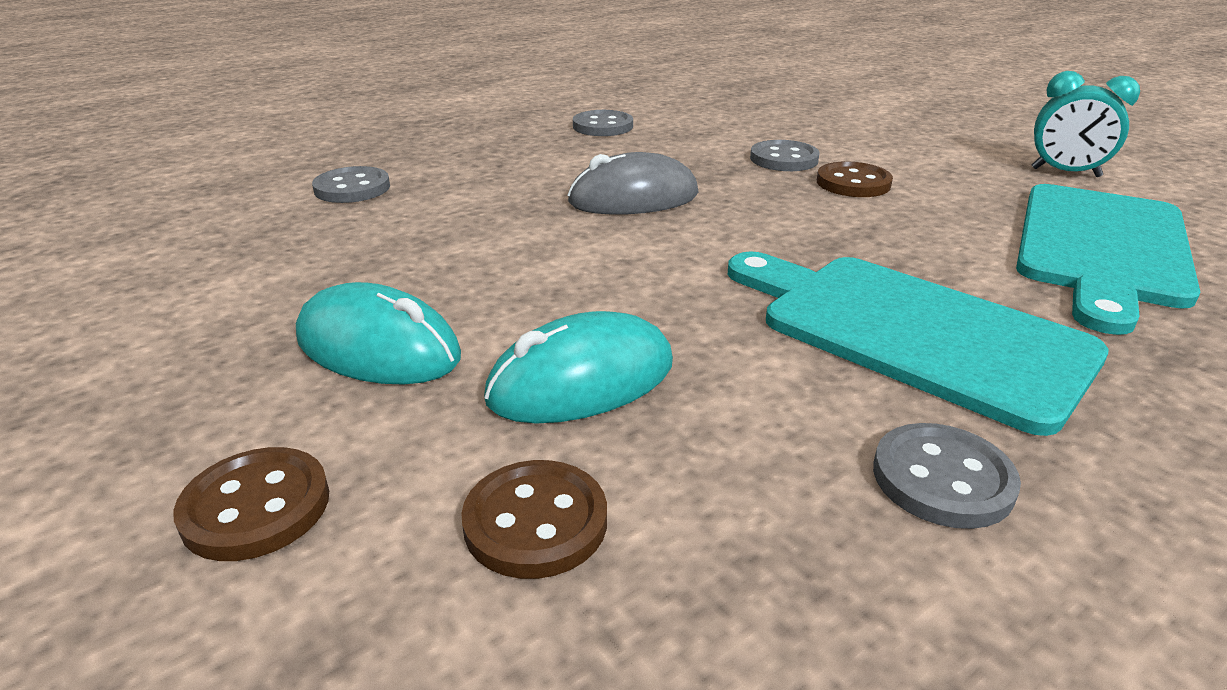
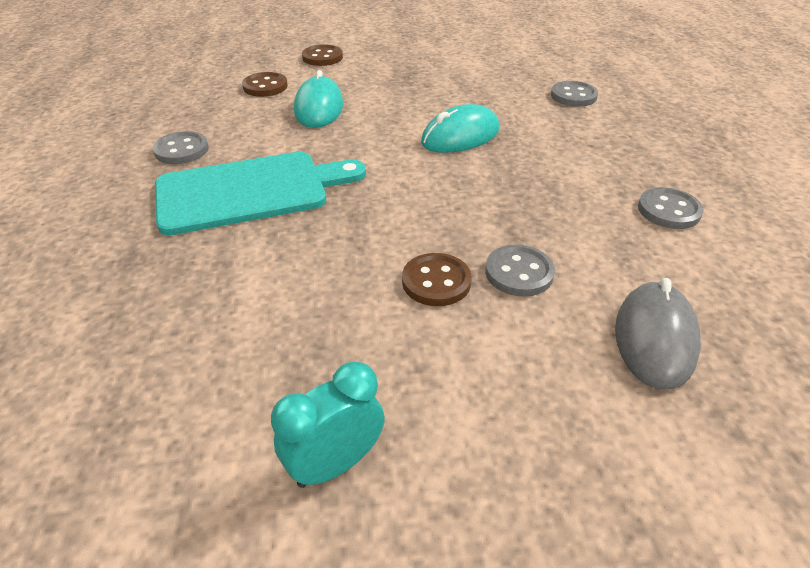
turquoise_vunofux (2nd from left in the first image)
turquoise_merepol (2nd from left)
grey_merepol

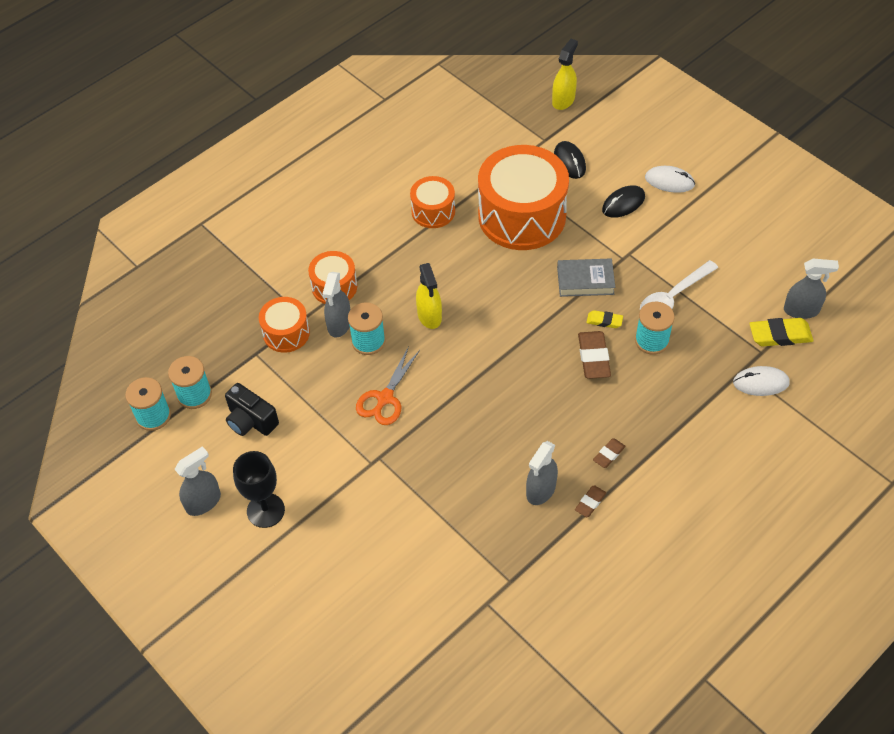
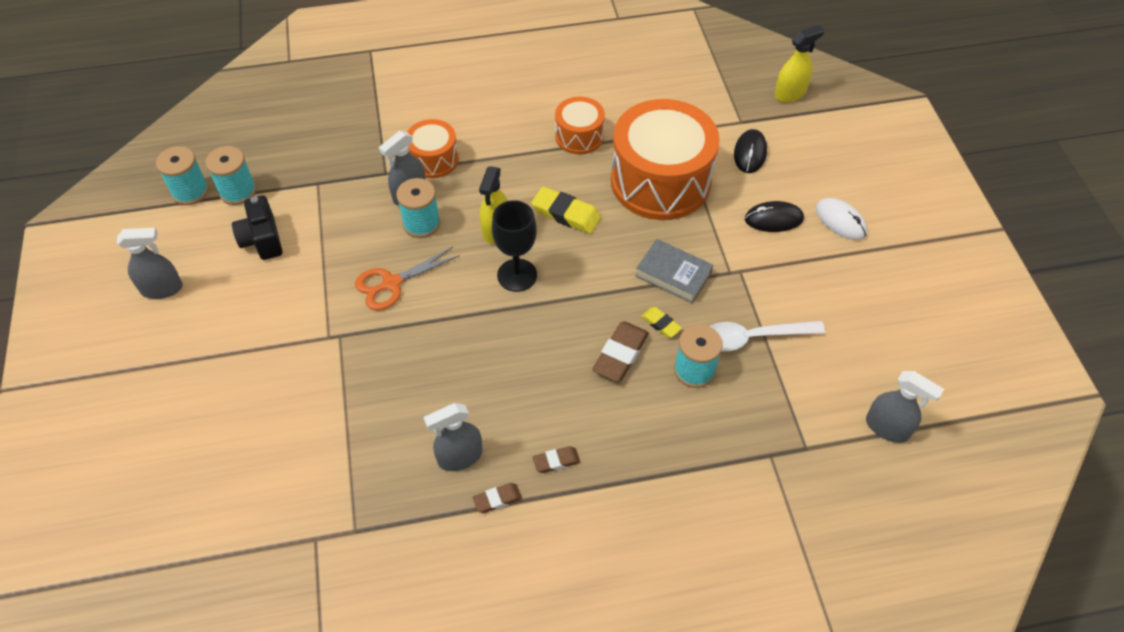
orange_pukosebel (1st from left in the first image)
white_merepol (2nd from left in the first image)
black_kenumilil
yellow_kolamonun (1st from left)

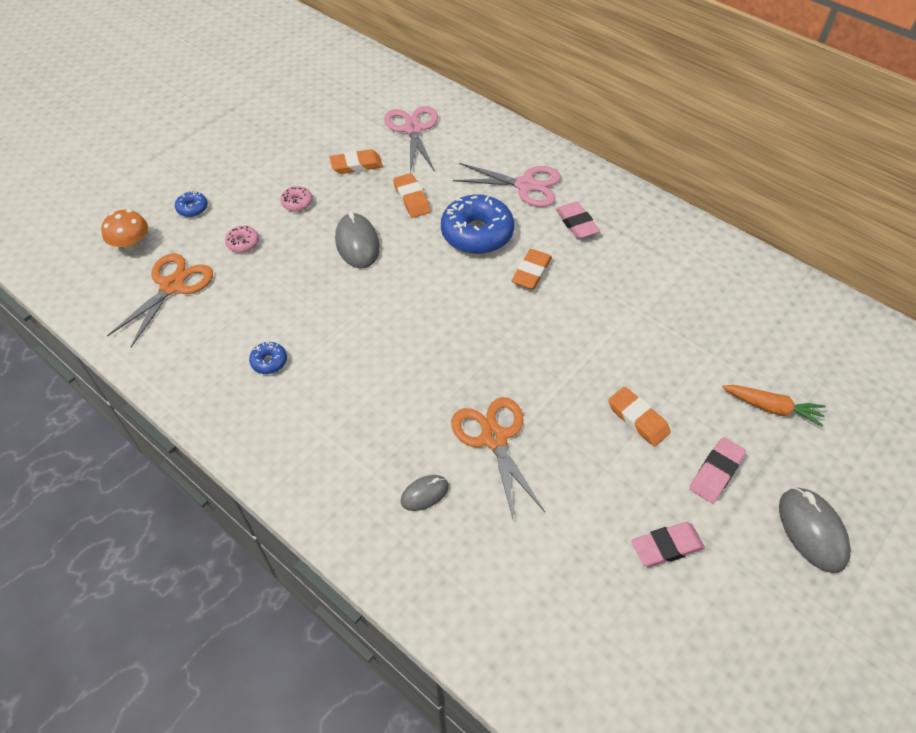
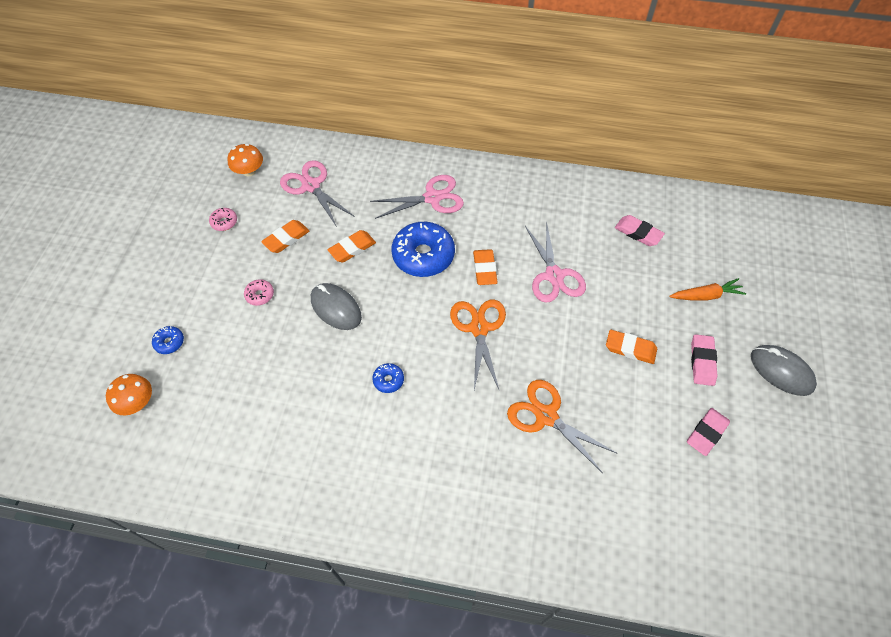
grey_merepol (2nd from left in the first image)
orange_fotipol (2nd from left)
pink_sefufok (3rd from left)
orange_sefufok (1st from left)
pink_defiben (1st from left)
blue_defiben (2nd from left)
pink_kolamonun (1st from left)
orange_kolamonun (2nd from left)

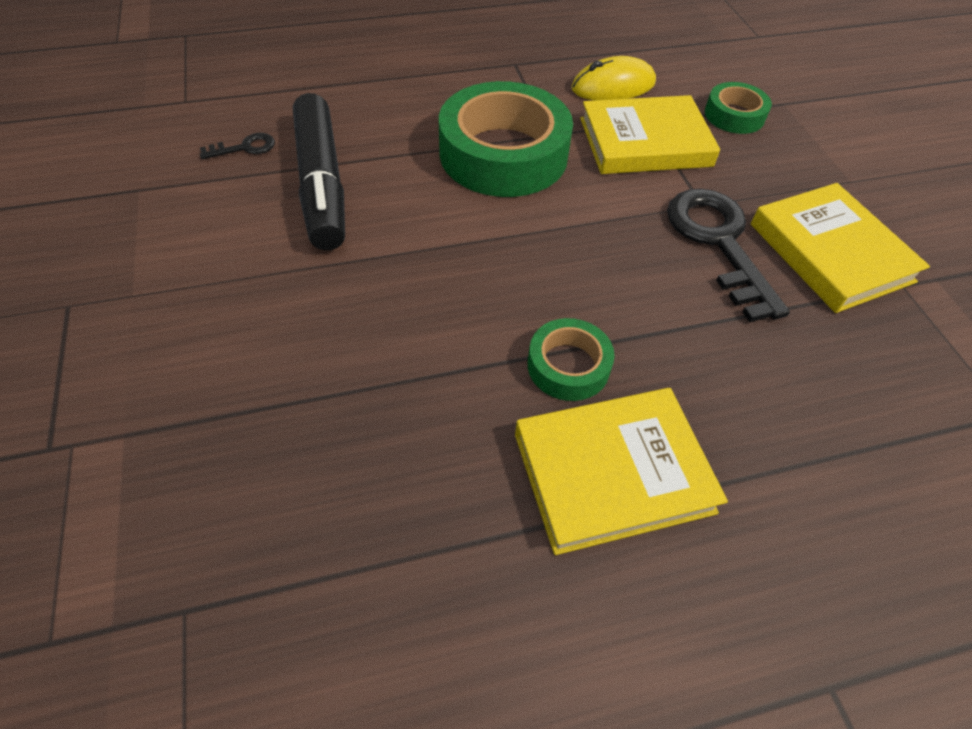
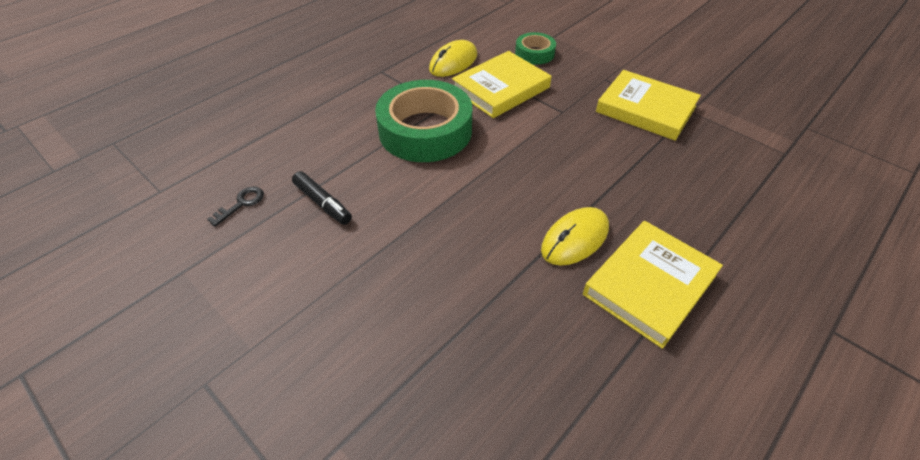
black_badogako (2nd from left in the first image)
yellow_merepol (2nd from left)
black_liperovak

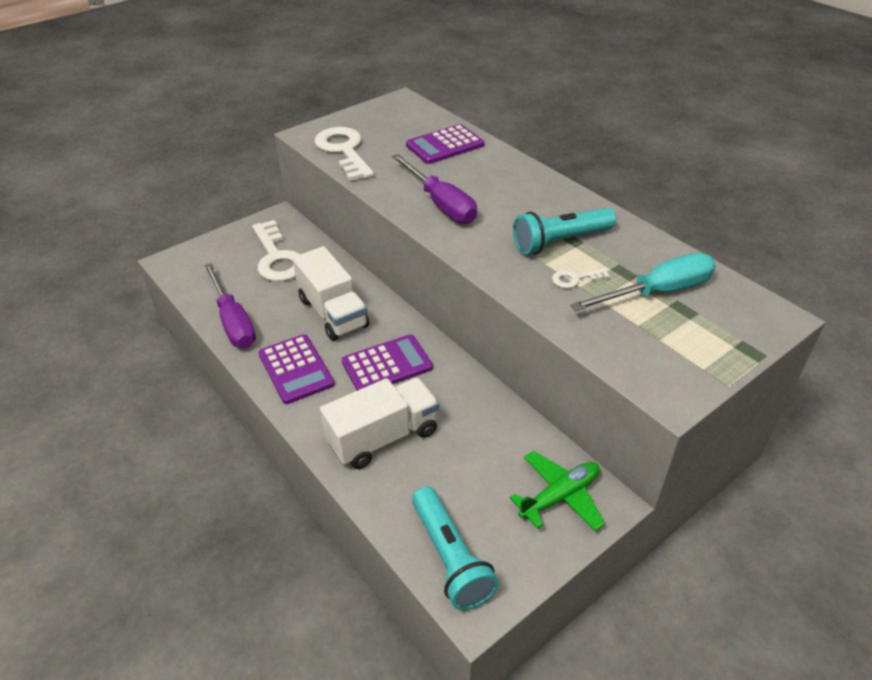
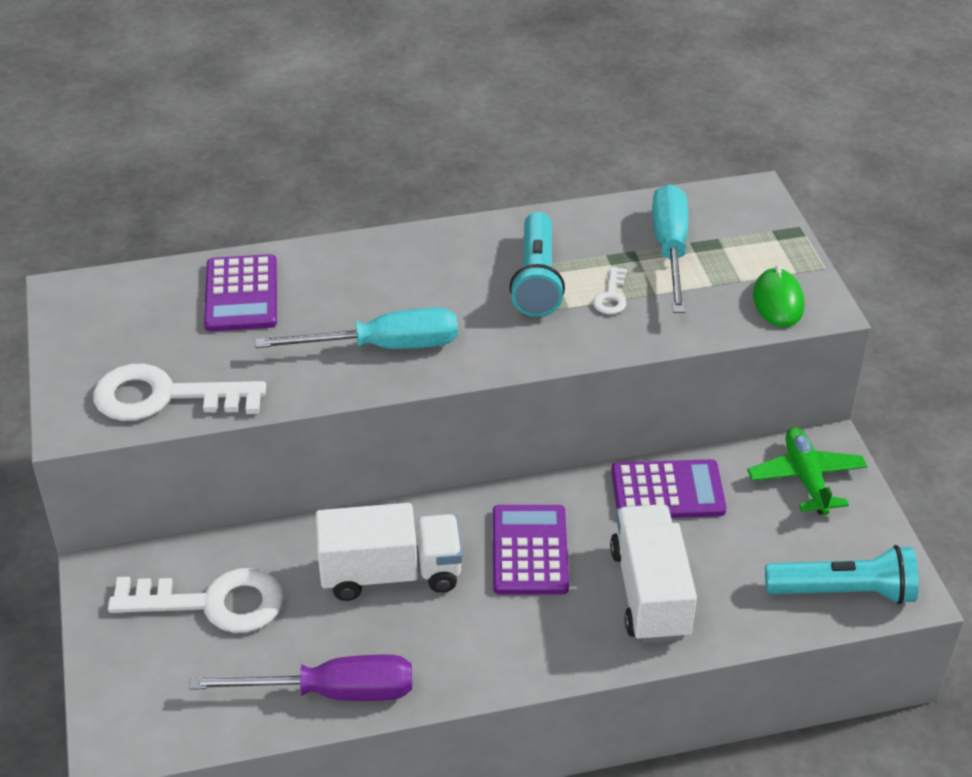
green_merepol
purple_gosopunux (3rd from left)
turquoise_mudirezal (1st from left)

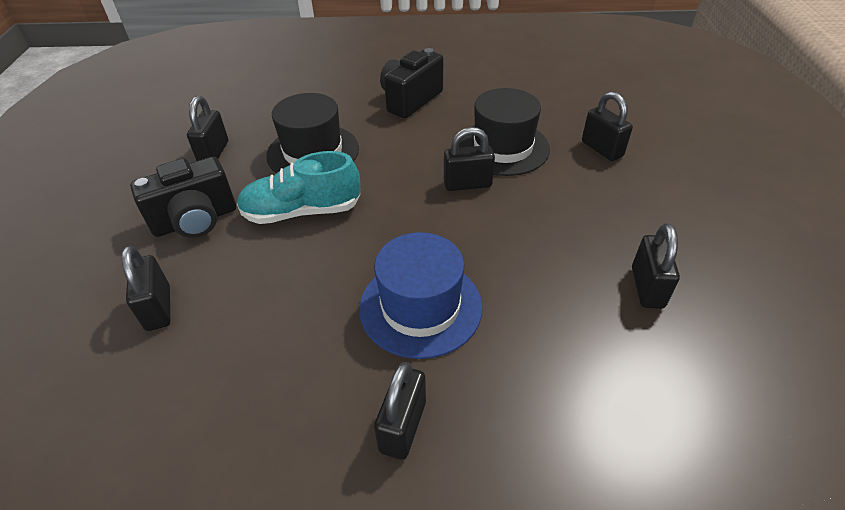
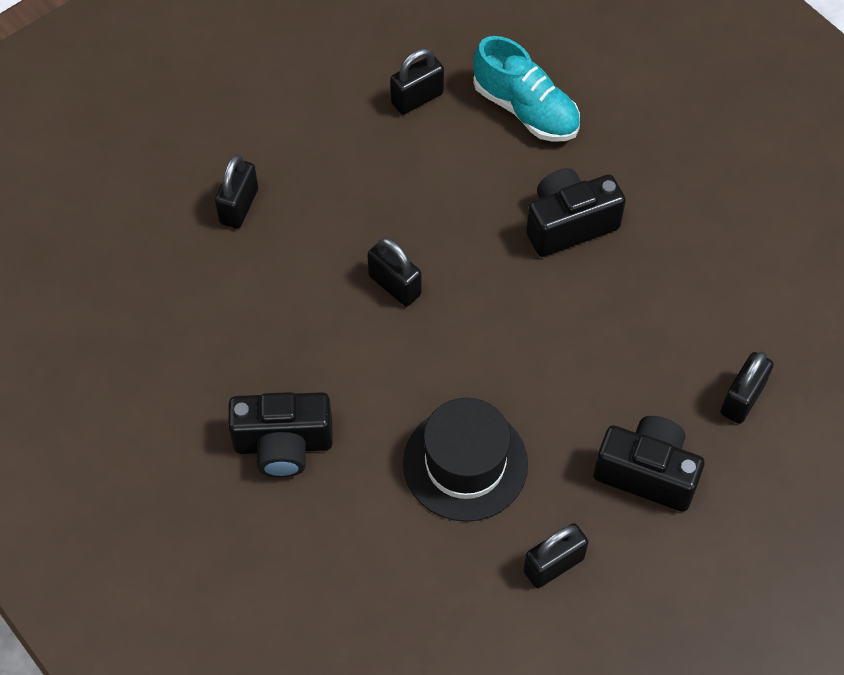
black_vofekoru (3rd from left in the first image)
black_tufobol (2nd from left in the first image)
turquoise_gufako
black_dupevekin (2nd from left)

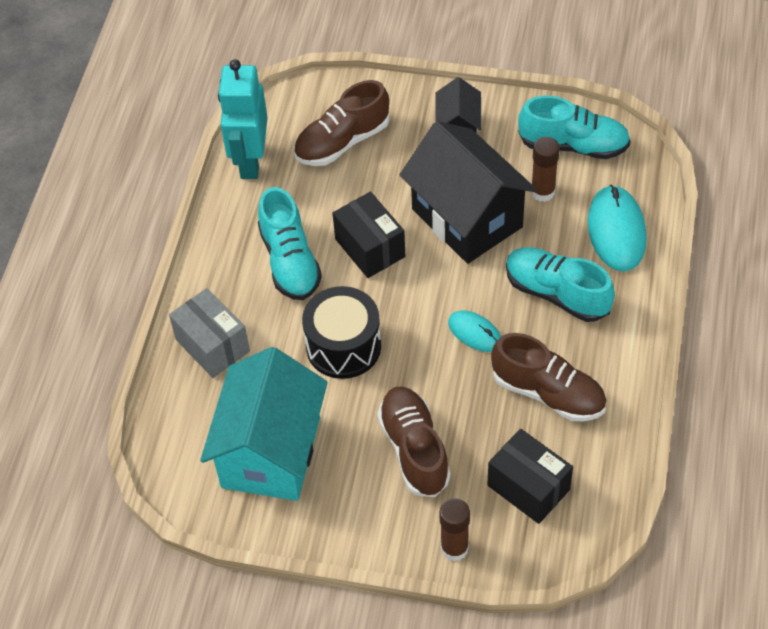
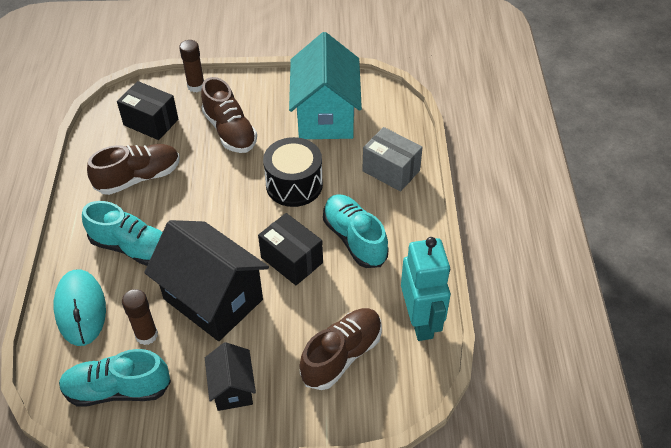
turquoise_merepol (1st from left in the first image)
brown_gufako (1st from left)

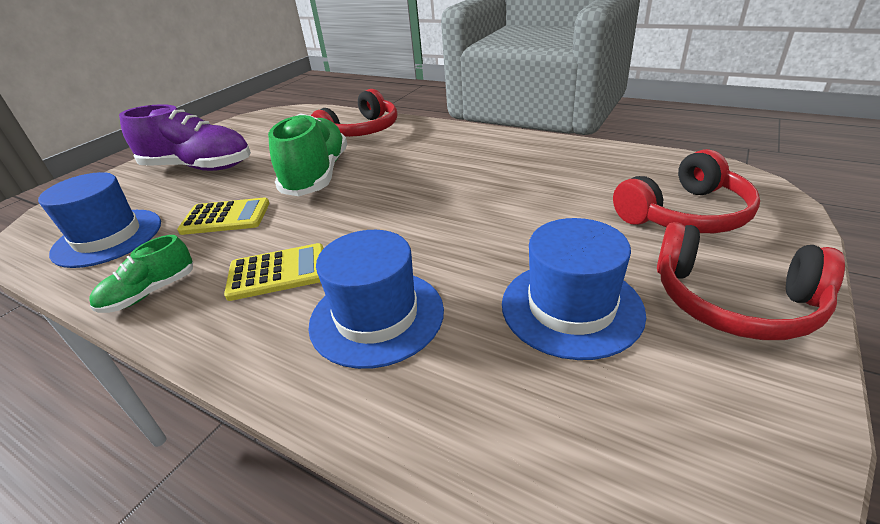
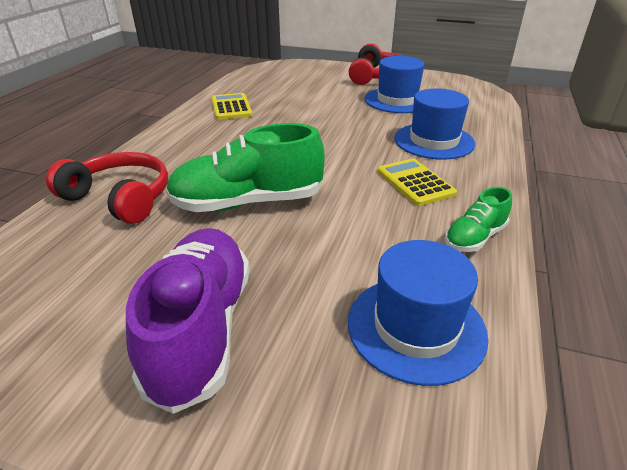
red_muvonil (2nd from left in the first image)
yellow_gosopunux (1st from left)
green_gufako (2nd from left)

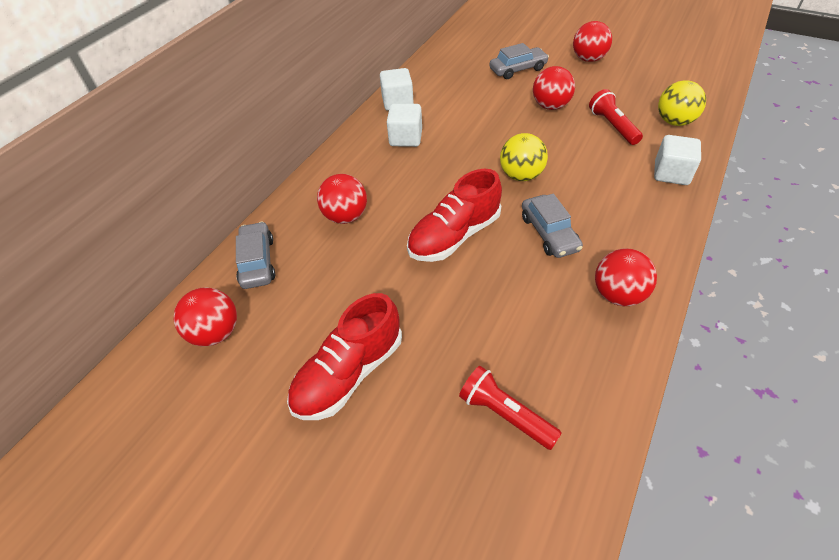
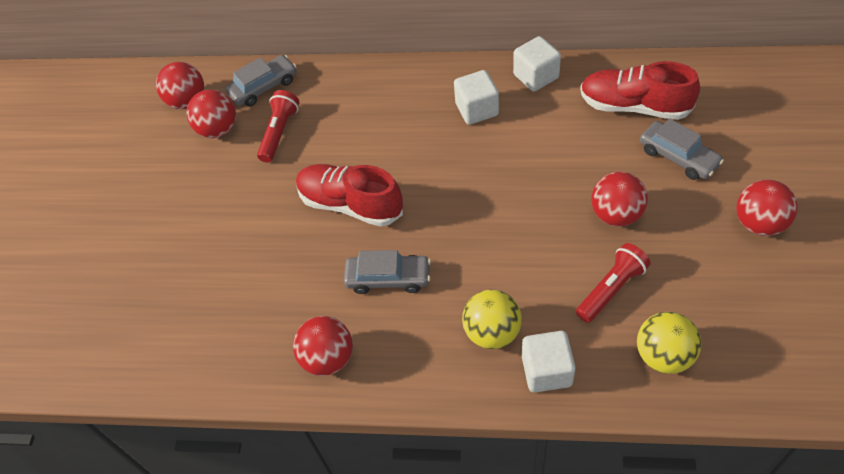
red_gufako (2nd from left)
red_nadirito (2nd from left)
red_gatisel (1st from left)
yellow_nadirito (1st from left)
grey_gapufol (2nd from left)

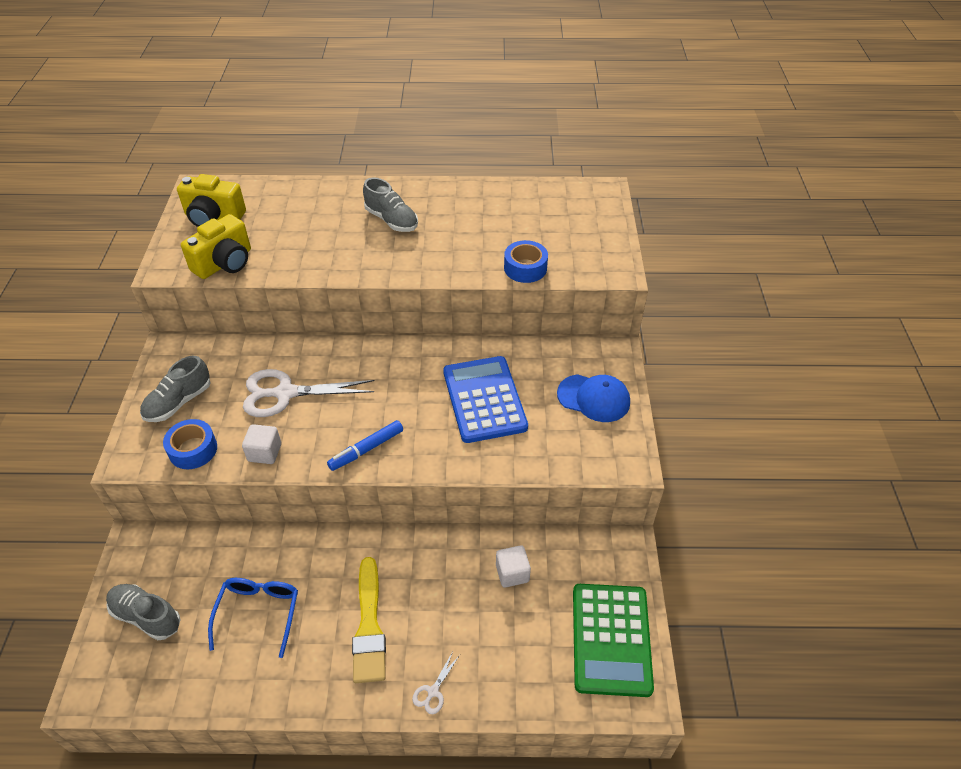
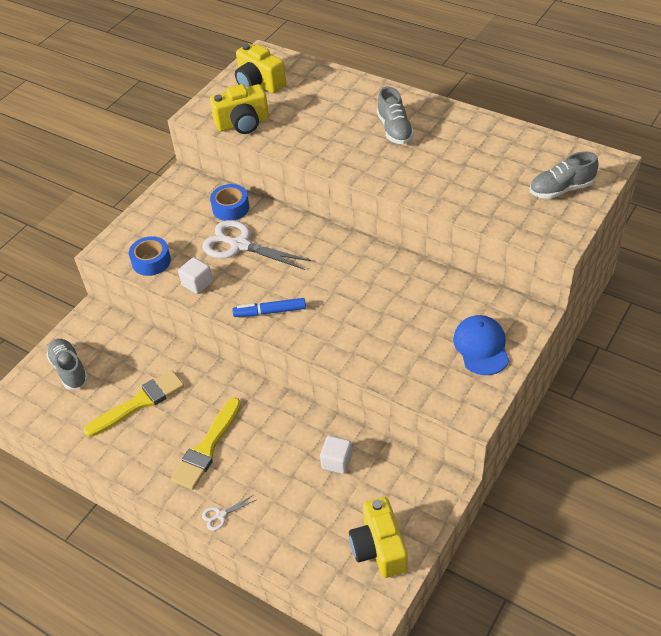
blue_gosopunux
grey_gufako (3rd from left)
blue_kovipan (2nd from left)
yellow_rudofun (1st from left)
yellow_dupevekin (3rd from left)
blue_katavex

